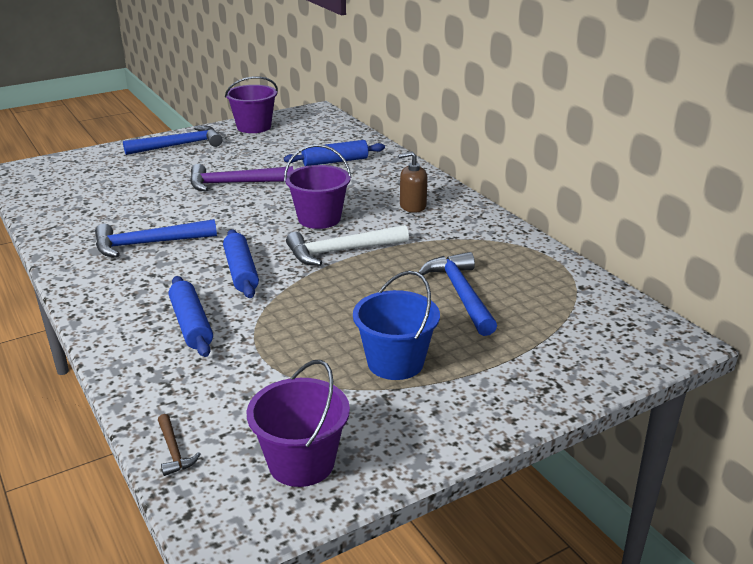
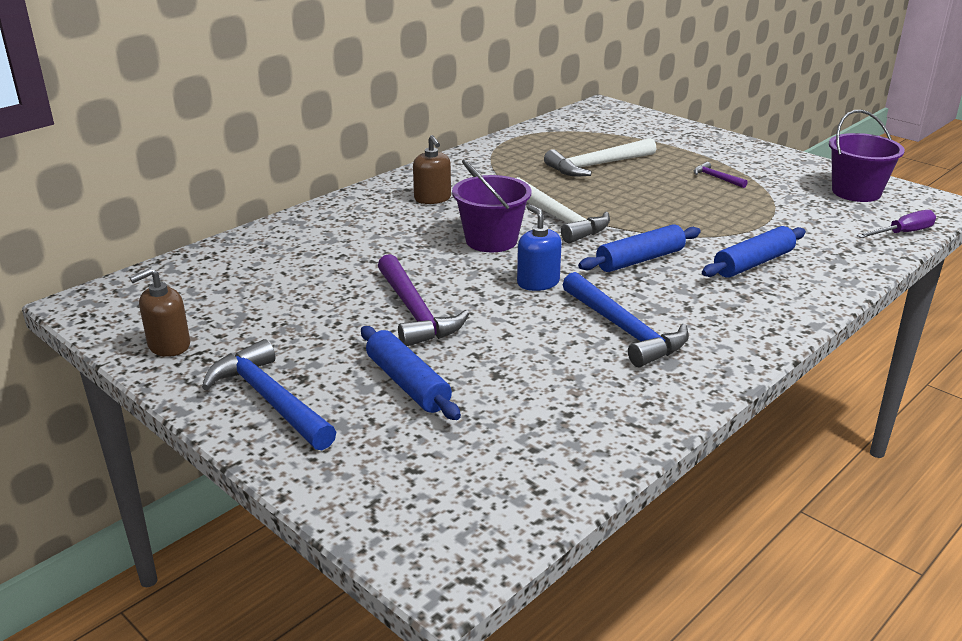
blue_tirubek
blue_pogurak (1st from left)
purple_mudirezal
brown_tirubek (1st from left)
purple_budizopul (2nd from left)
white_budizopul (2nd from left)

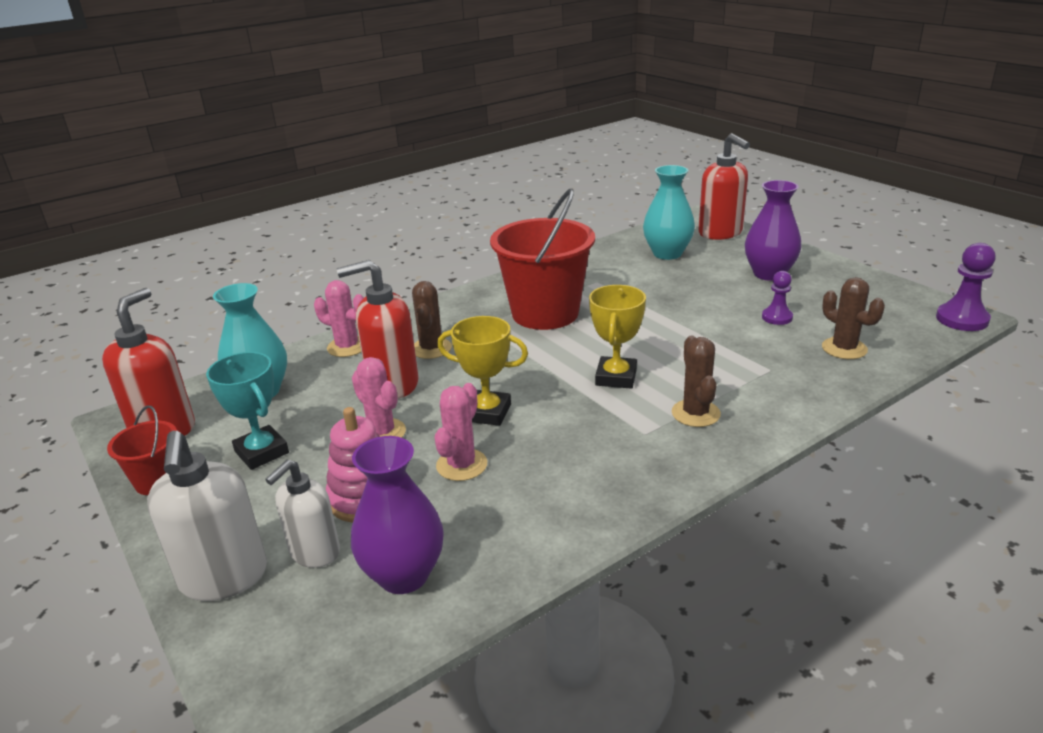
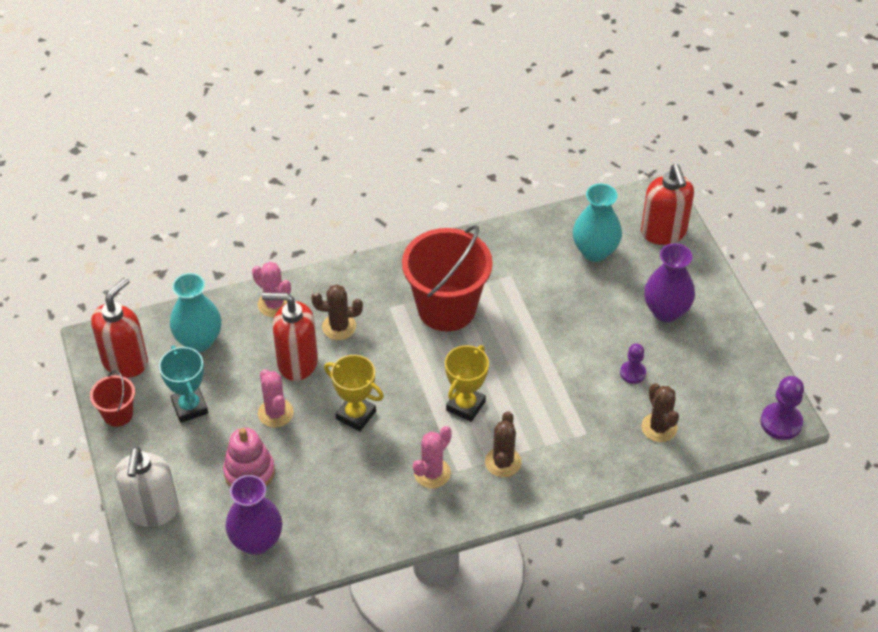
white_tirubek (2nd from left in the first image)
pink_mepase (3rd from left)
brown_mepase (1st from left)

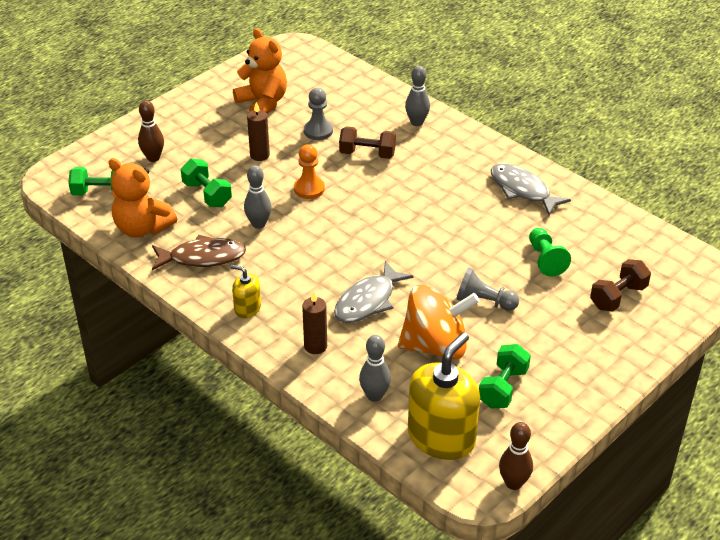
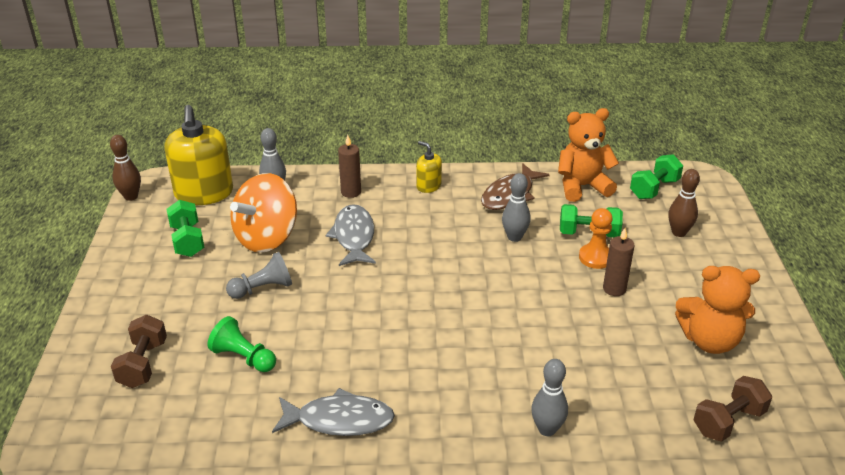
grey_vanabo (1st from left in the first image)
orange_vanabo
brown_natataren (2nd from left)
yellow_tirubek (2nd from left)

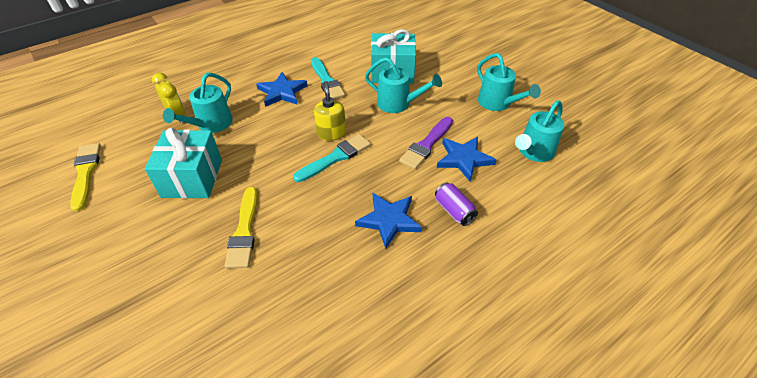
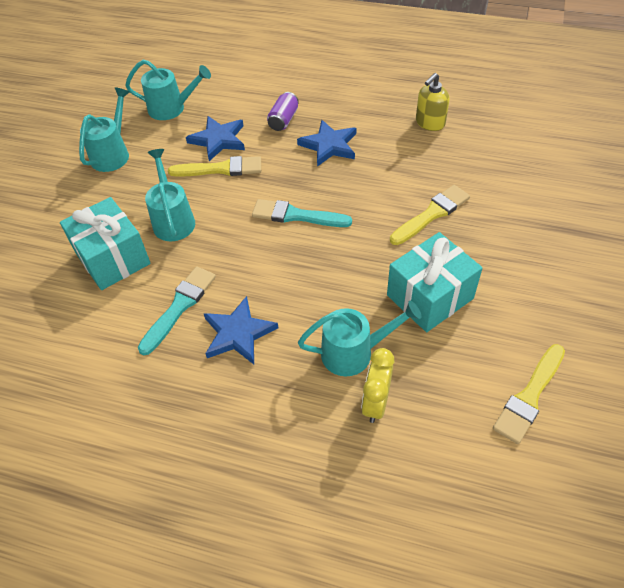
yellow_tirubek
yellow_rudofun (1st from left)

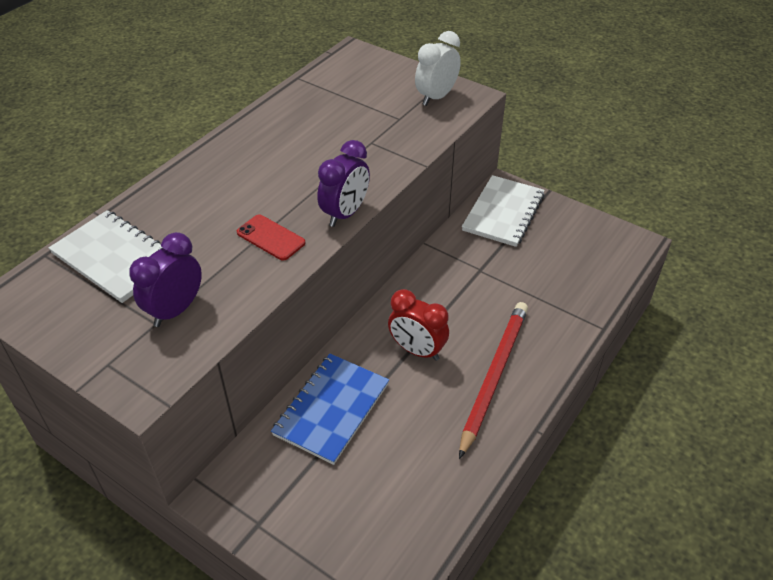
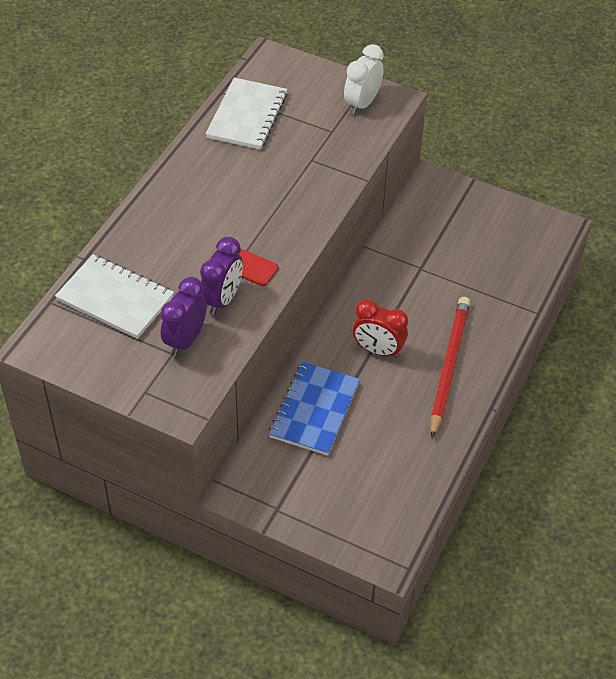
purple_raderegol (2nd from left)
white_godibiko (2nd from left)

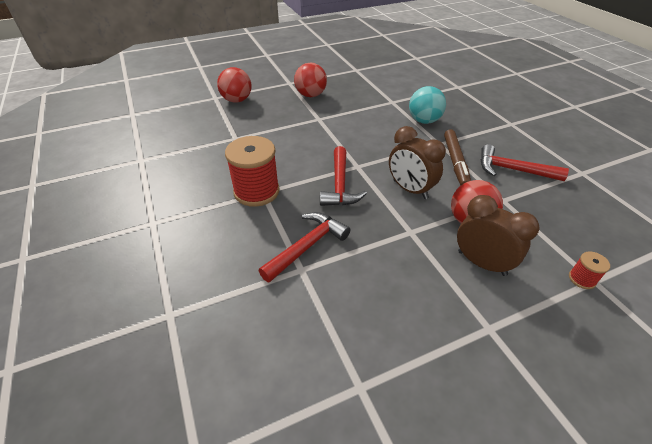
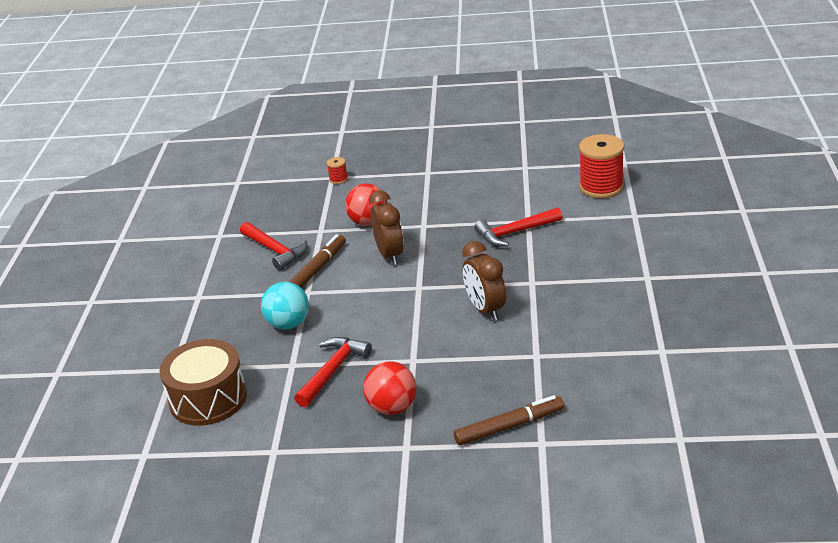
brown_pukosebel
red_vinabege (2nd from left)
red_budizopul (2nd from left)
brown_raderegol (2nd from left)
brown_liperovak (2nd from left)

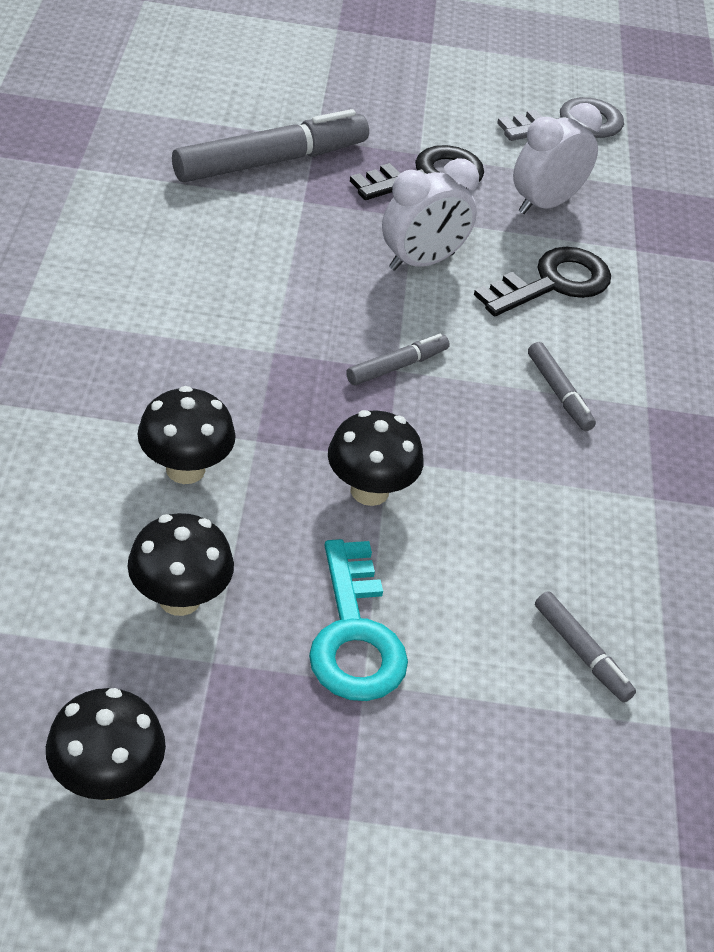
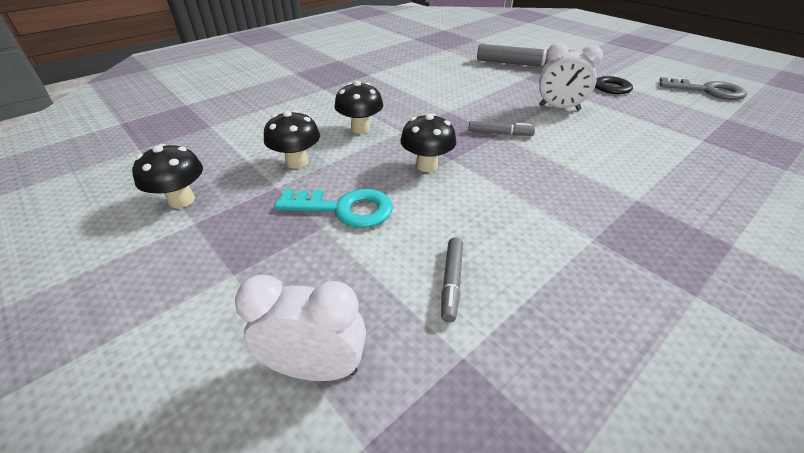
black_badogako (2nd from left in the first image)
grey_liperovak (3rd from left in the first image)
white_raderegol (1st from left)
turquoise_badogako

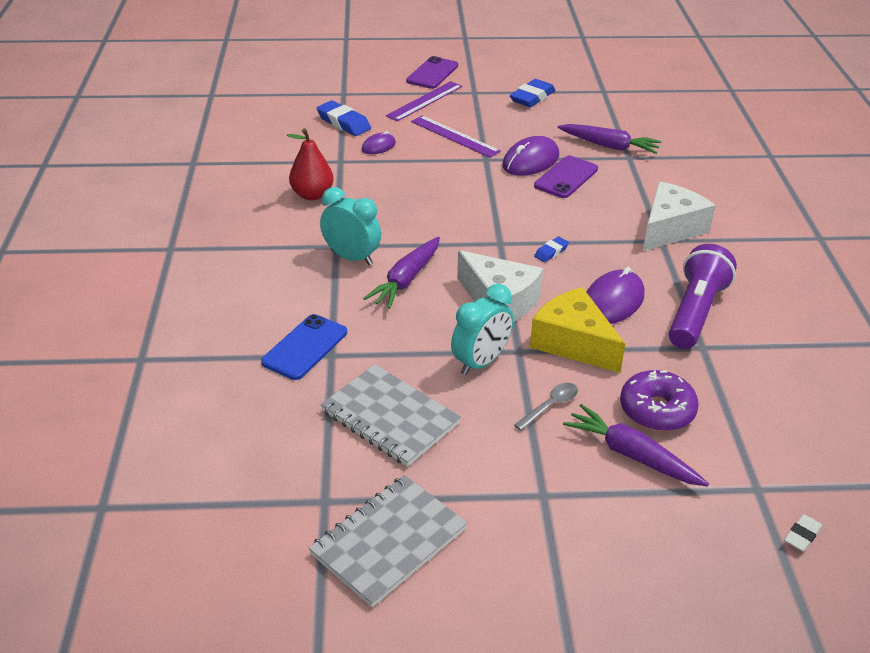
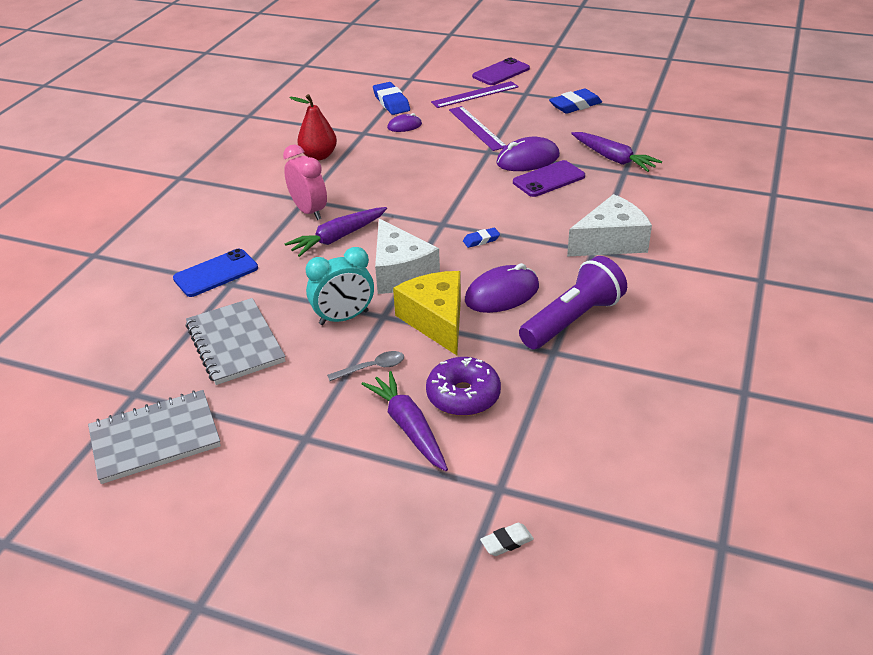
pink_raderegol

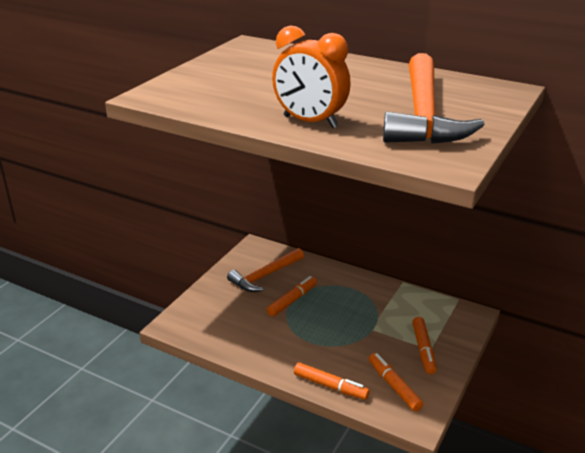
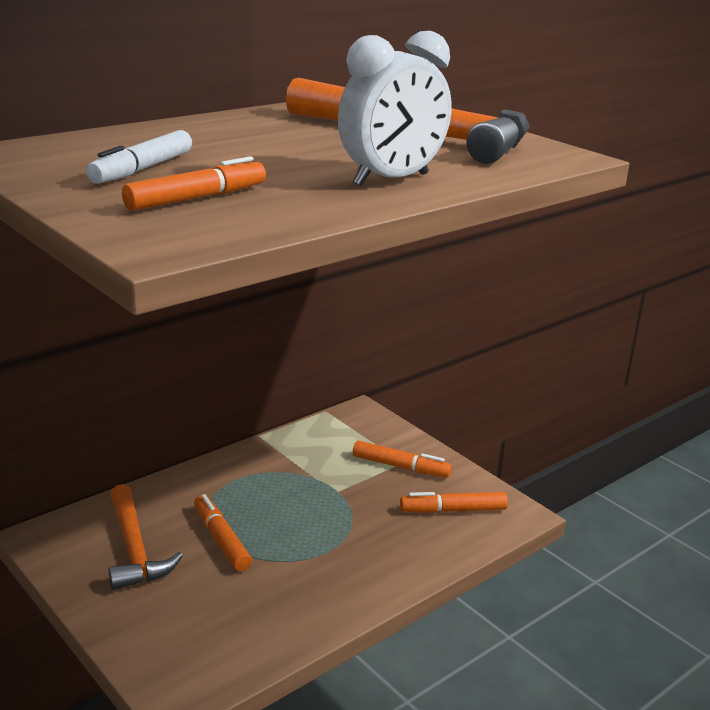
white_liperovak
orange_liperovak (1st from left)
white_raderegol

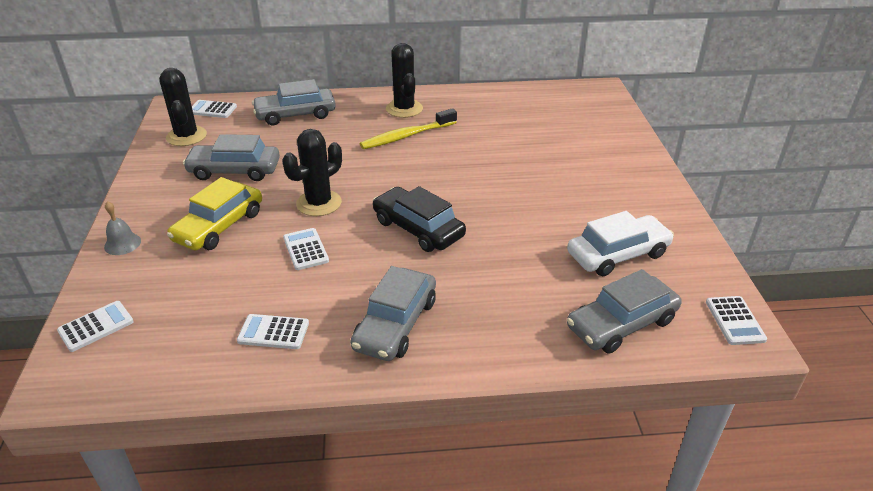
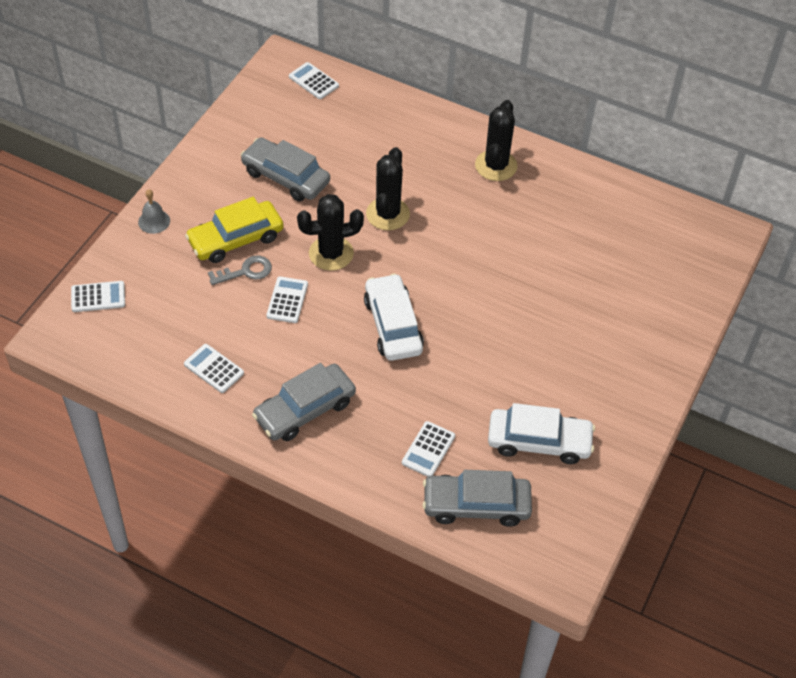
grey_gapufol (2nd from left in the first image)
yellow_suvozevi
grey_badogako
black_mepase (2nd from left)
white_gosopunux (5th from left)
white_gapufol (1st from left)

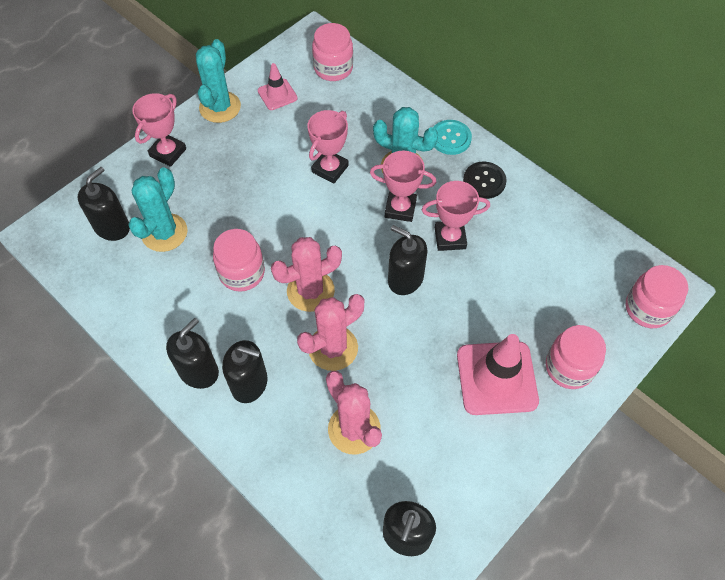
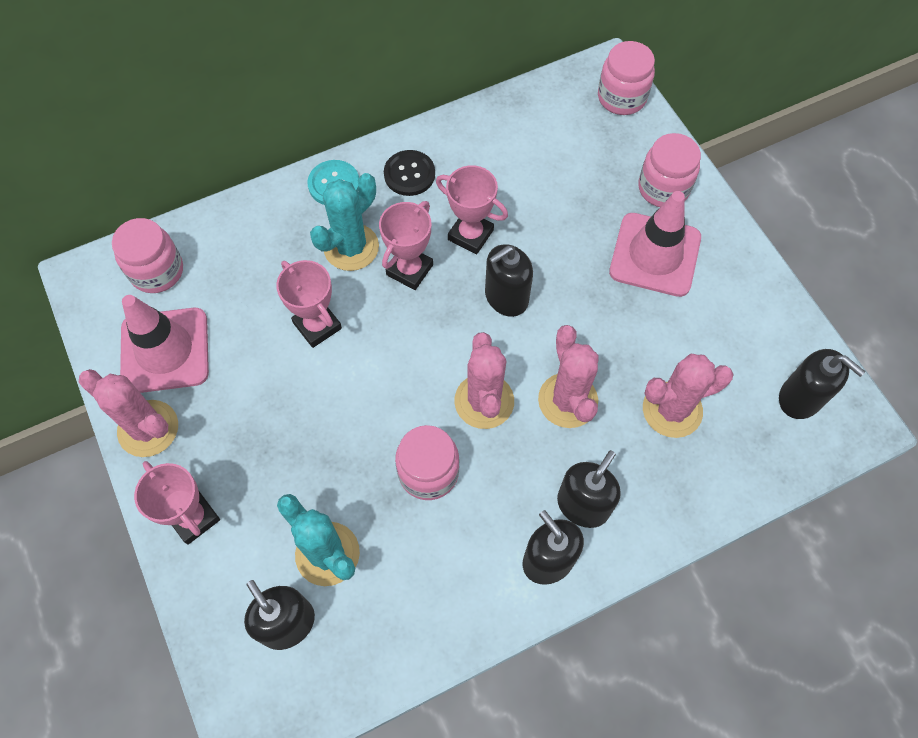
pink_mepase (1st from left)
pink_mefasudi (4th from left)
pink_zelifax (1st from left)

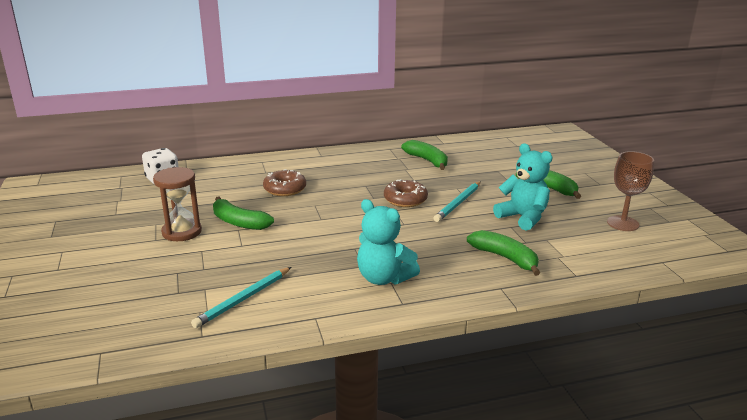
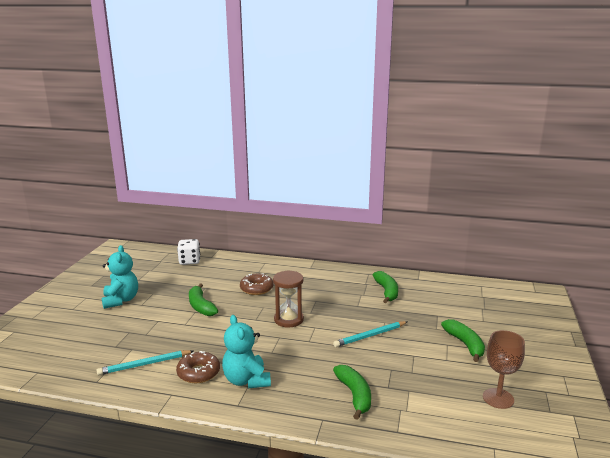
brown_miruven
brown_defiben (1st from left)
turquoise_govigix (1st from left)

